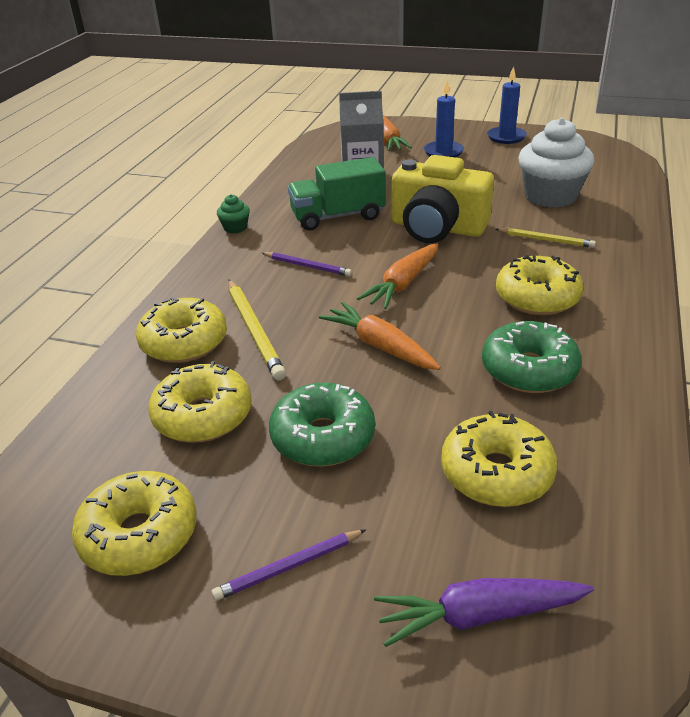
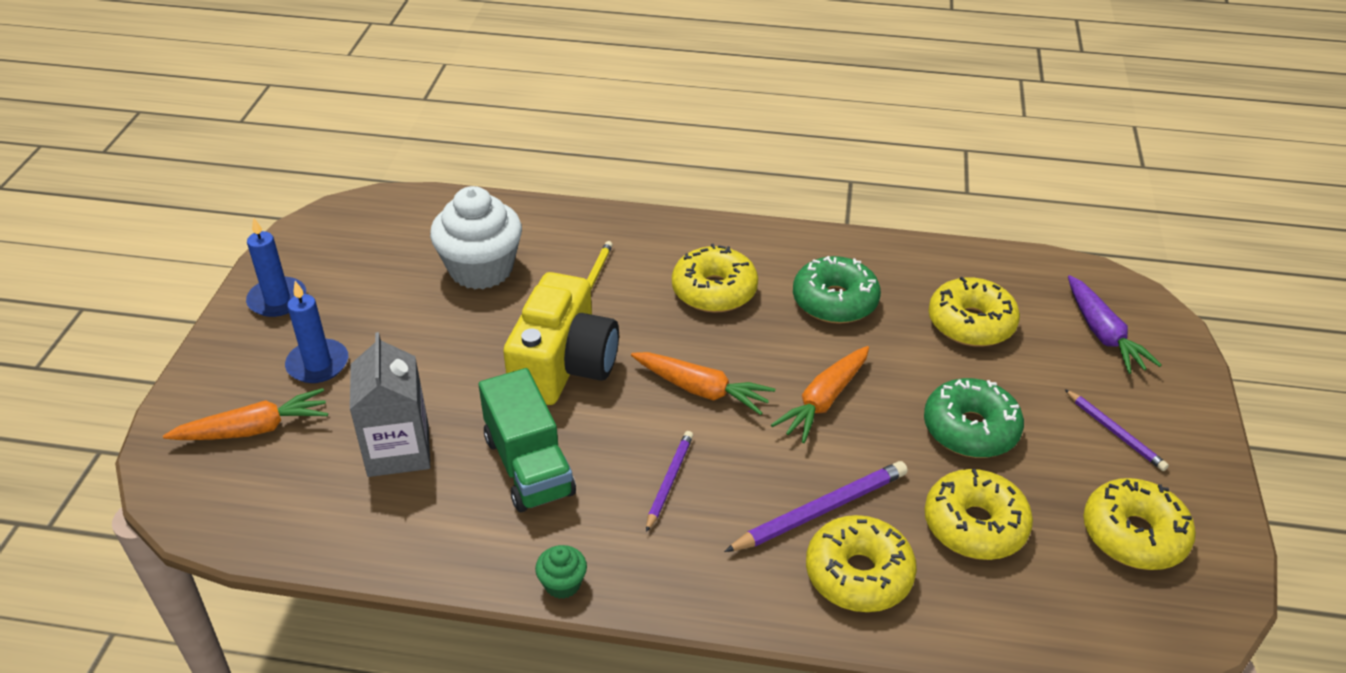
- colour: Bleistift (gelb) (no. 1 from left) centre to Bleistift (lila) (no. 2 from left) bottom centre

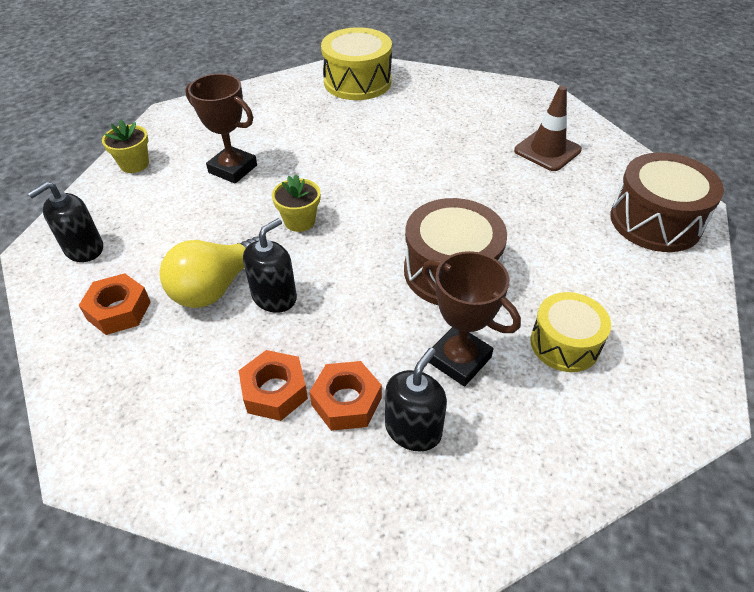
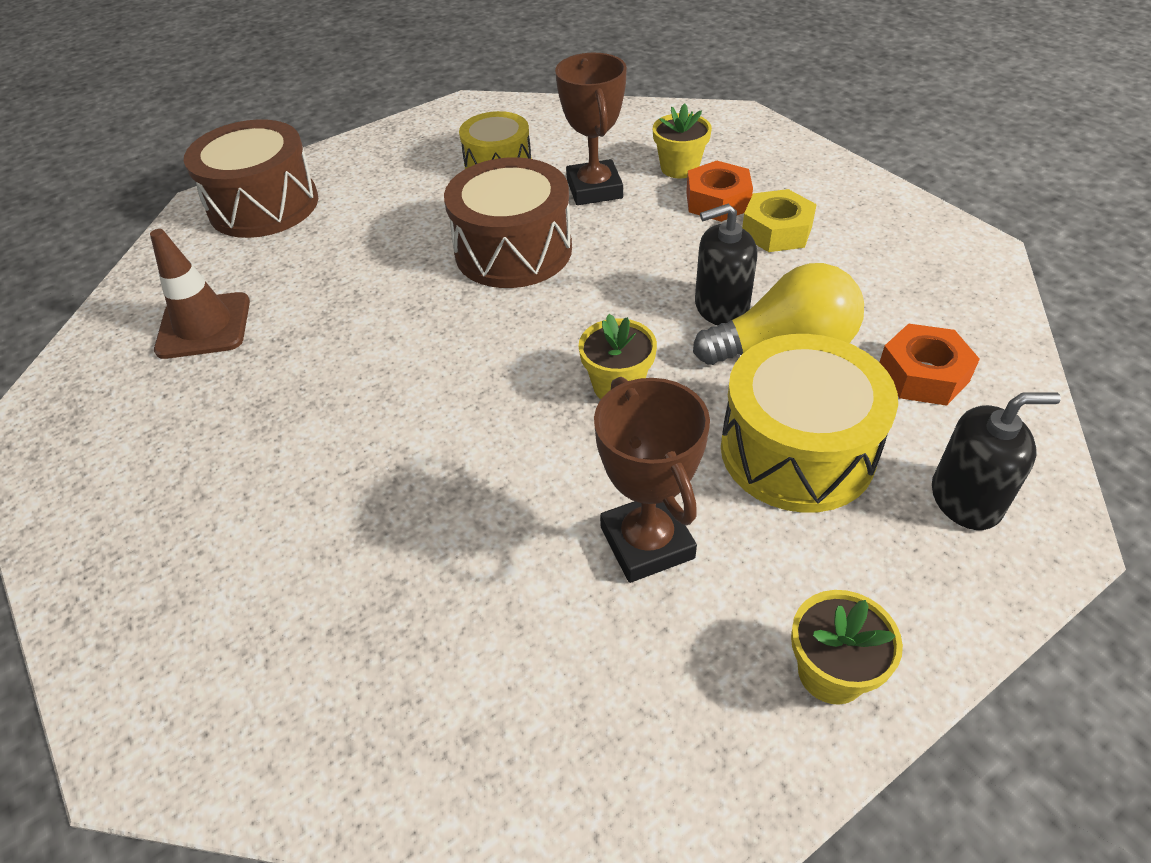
- colour: Sechskantmutter (orange) (no. 2 from left) centre to Sechskantmutter (gelb) top right
- relocated: Trommel (gelb) (no. 1 from left in the first image) top centre to Trommel (gelb) (no. 2 from left) middle right
- exchanged: Seifenspender (schwarz) (no. 3 from left) bottom centre to Blumentopf (gelb) (no. 2 from left) top centre

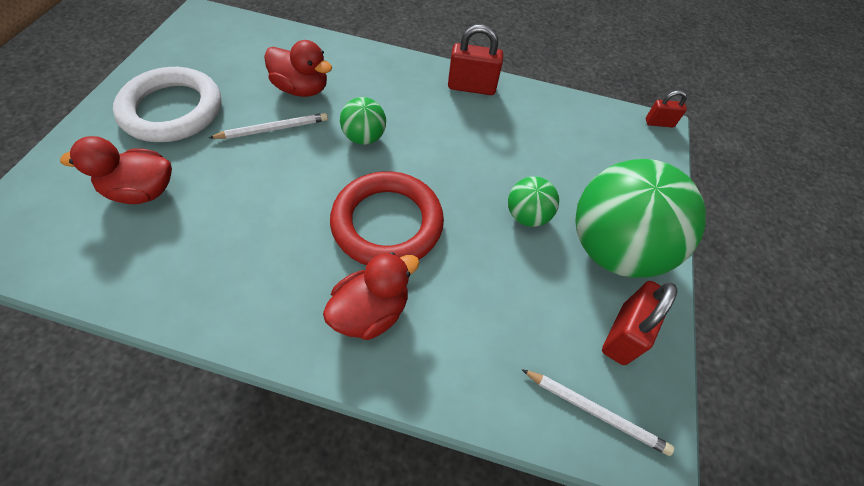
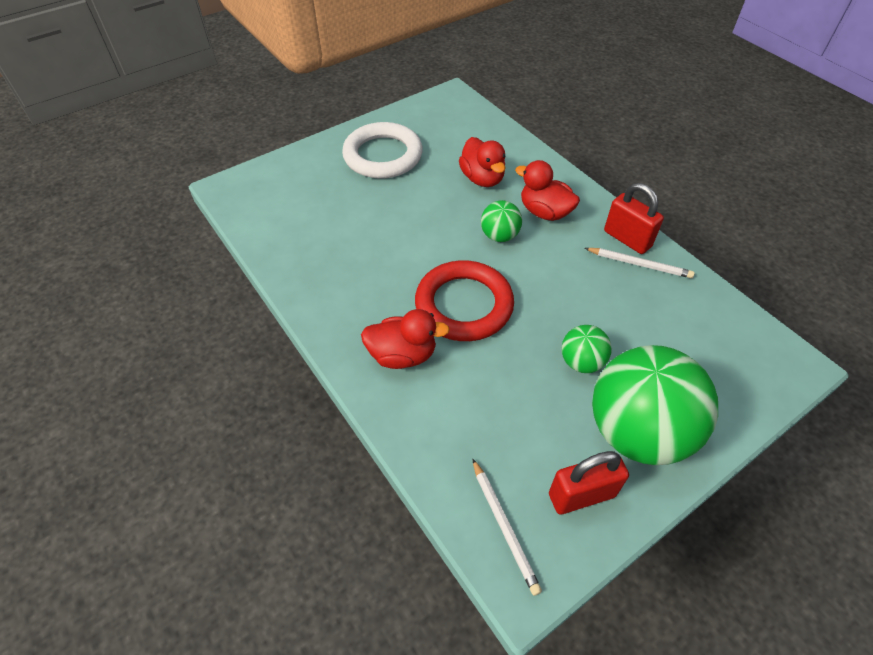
- relocated: Ente (rot) (no. 1 from left in the first image) middle left to Ente (rot) (no. 3 from left) top centre
- relocated: Bleistift (weiß) (no. 1 from left in the first image) top left to Bleistift (weiß) (no. 2 from left) middle right
- missing: Vorhängeschloss (rot) (no. 3 from left) top right

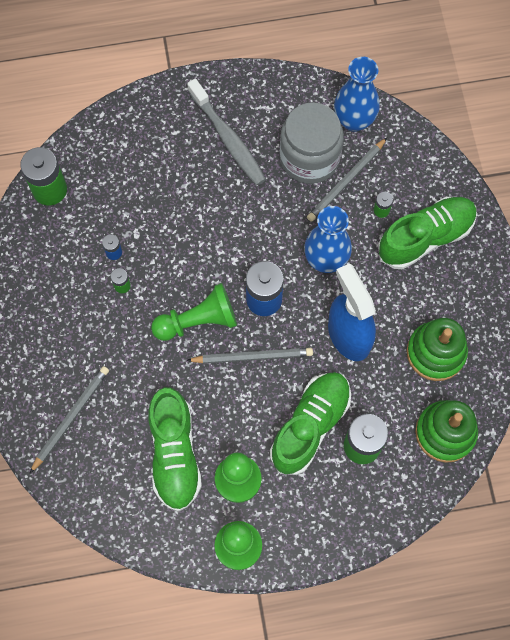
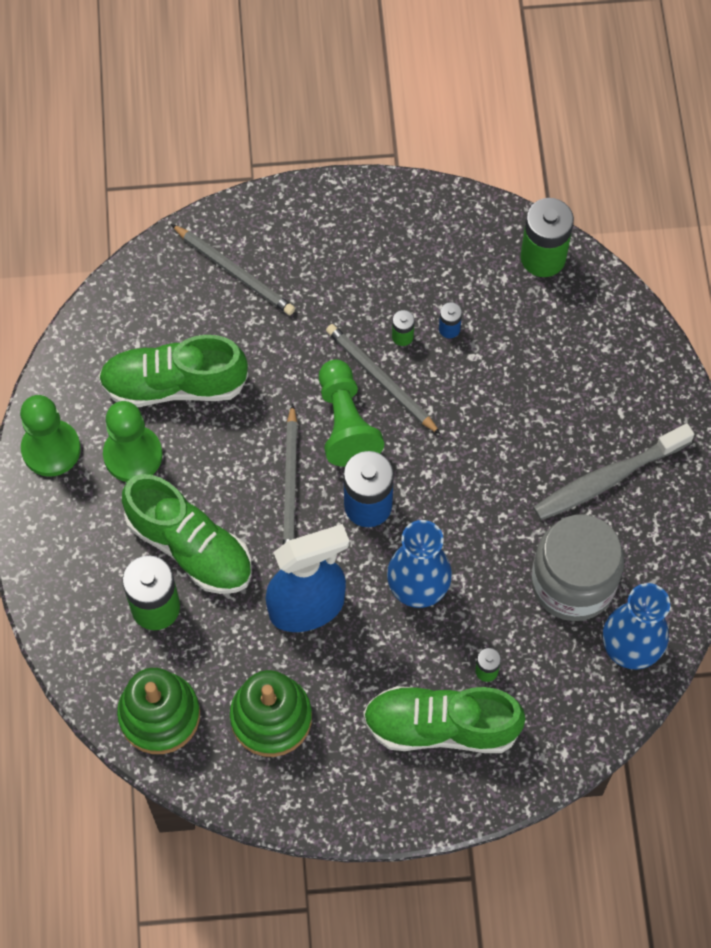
- relocated: Bleistift (grau) (no. 3 from left) top right to centre
- spun: Schuh (grün) (no. 3 from left) middle right = bottom centre 120 degrees clockwise

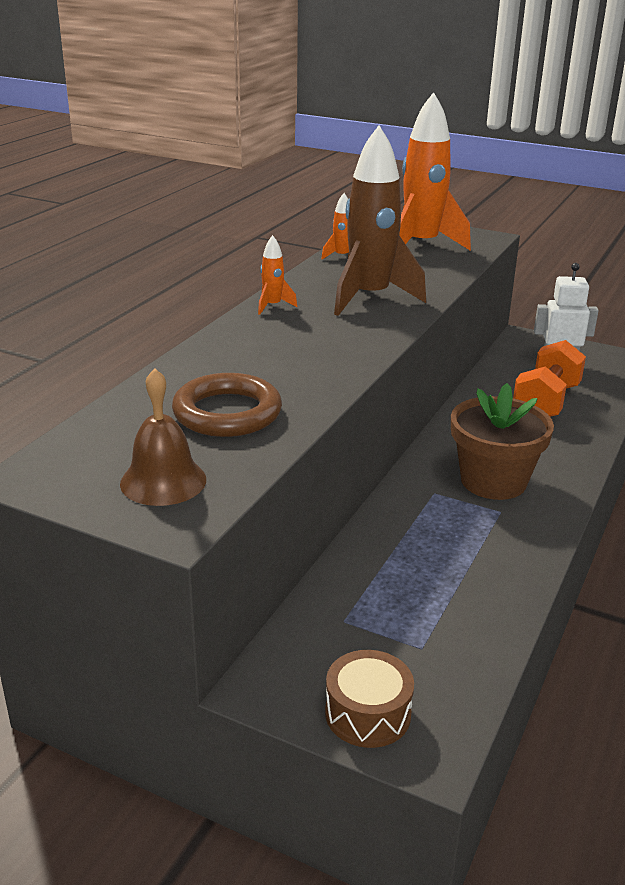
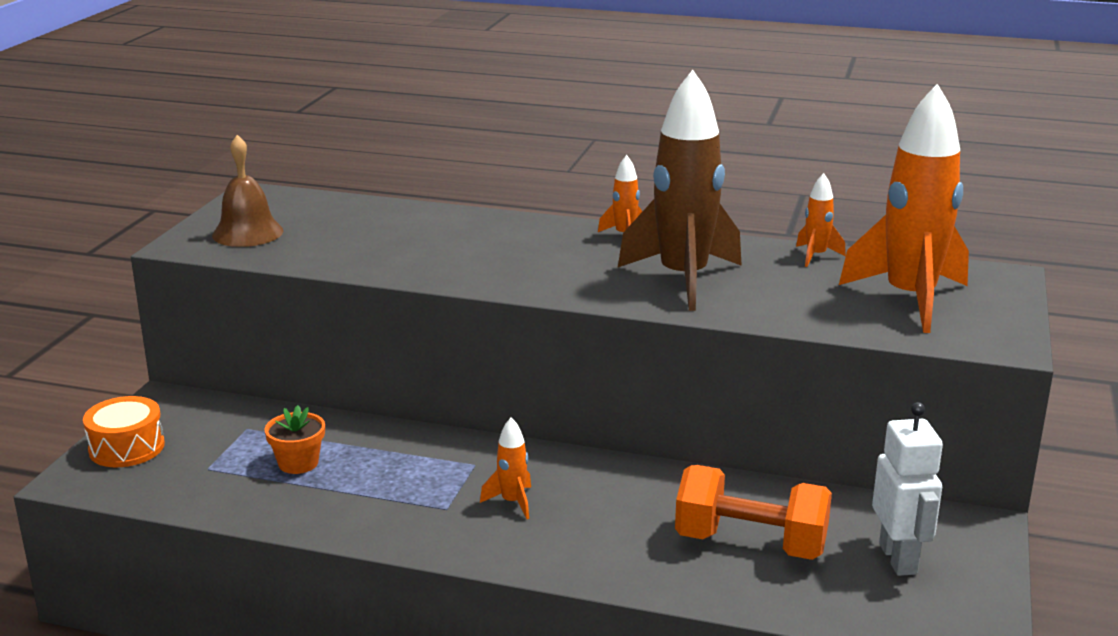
- missing: Ring (braun) centre
- colour: Trommel (braun) bottom centre to Trommel (orange) bottom left
- exchanged: Blumentopf (braun) middle right to Rakete (orange) (no. 1 from left) bottom centre
- appeared: Blumentopf (orange) bottom left

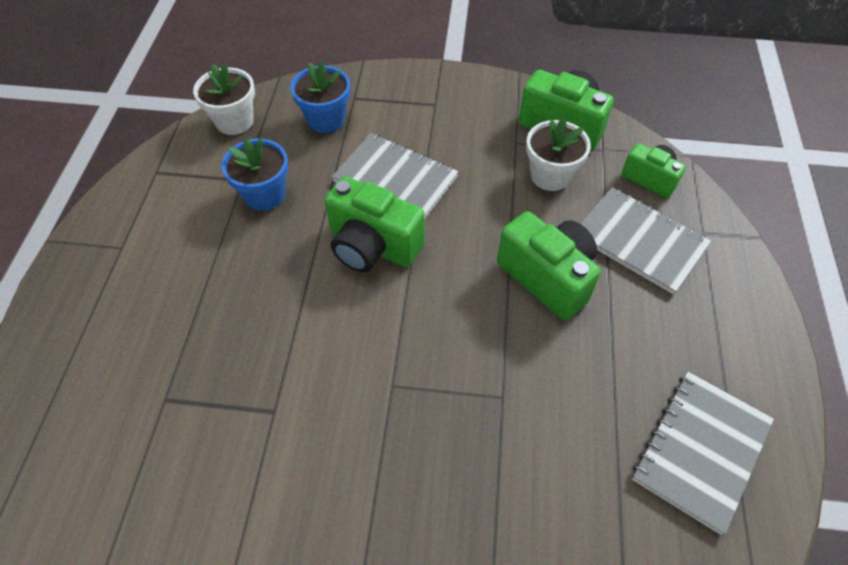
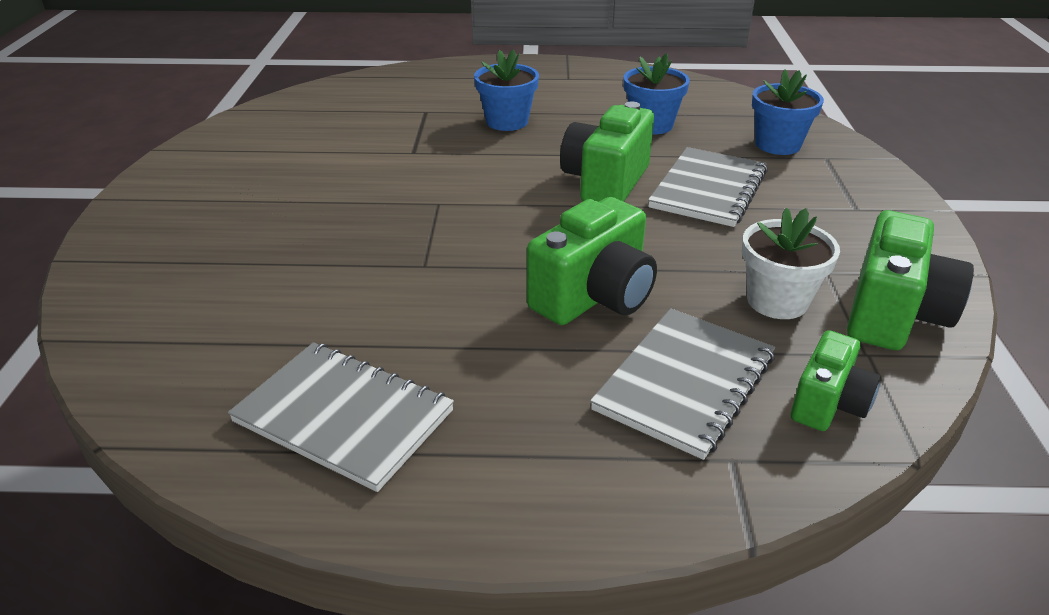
- missing: Blumentopf (weiß) (no. 1 from left) top left
- appeared: Blumentopf (blau) (no. 1 from left) top centre

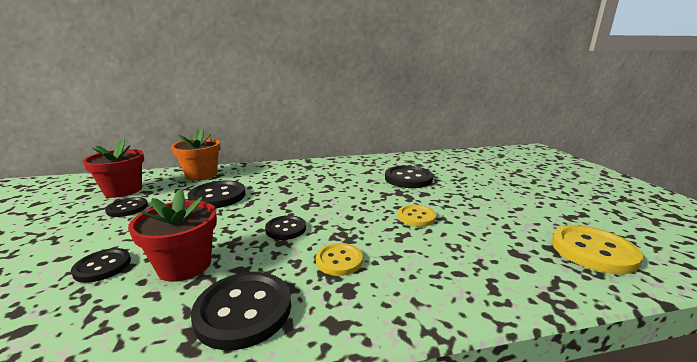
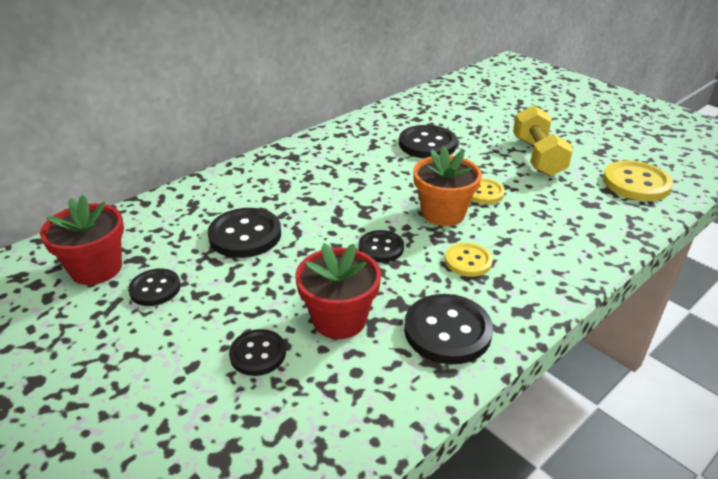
- relocated: Blumentopf (orange) middle left to centre
- appeared: Hantel (gelb) top right

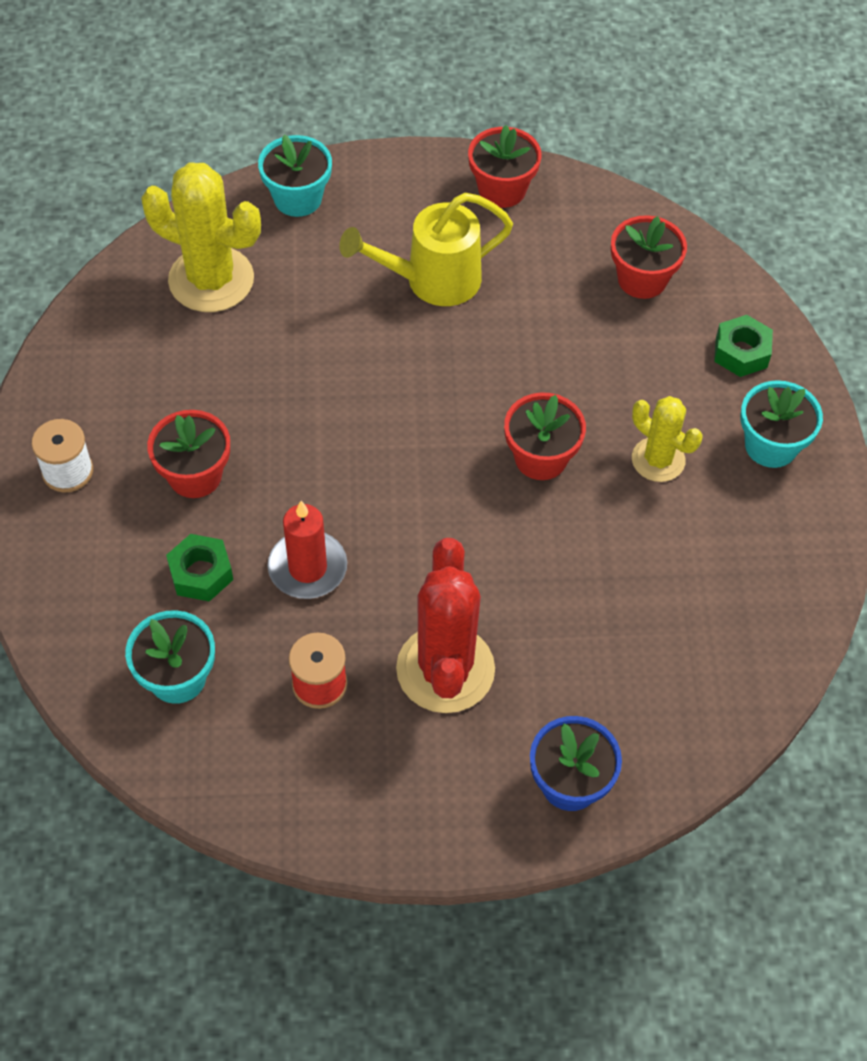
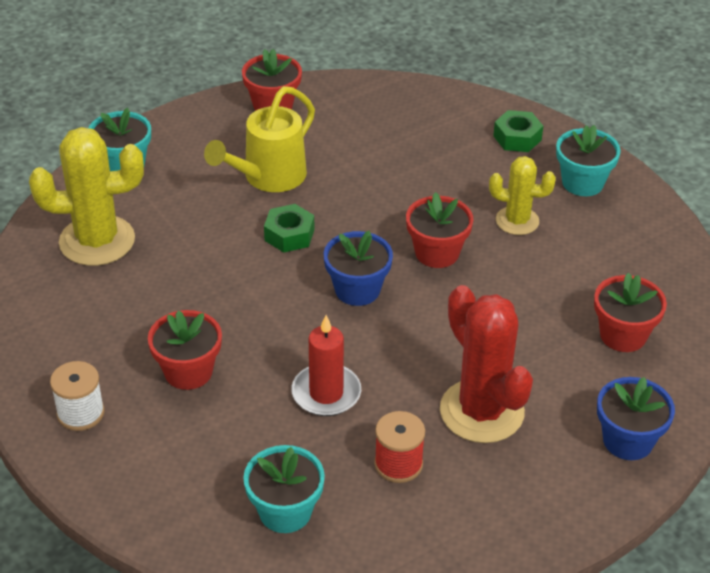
- relocated: Sechskantmutter (grün) (no. 1 from left) middle left to centre
- relocated: Blumentopf (rot) (no. 4 from left) top right to middle right
- appeared: Blumentopf (blau) (no. 1 from left) centre

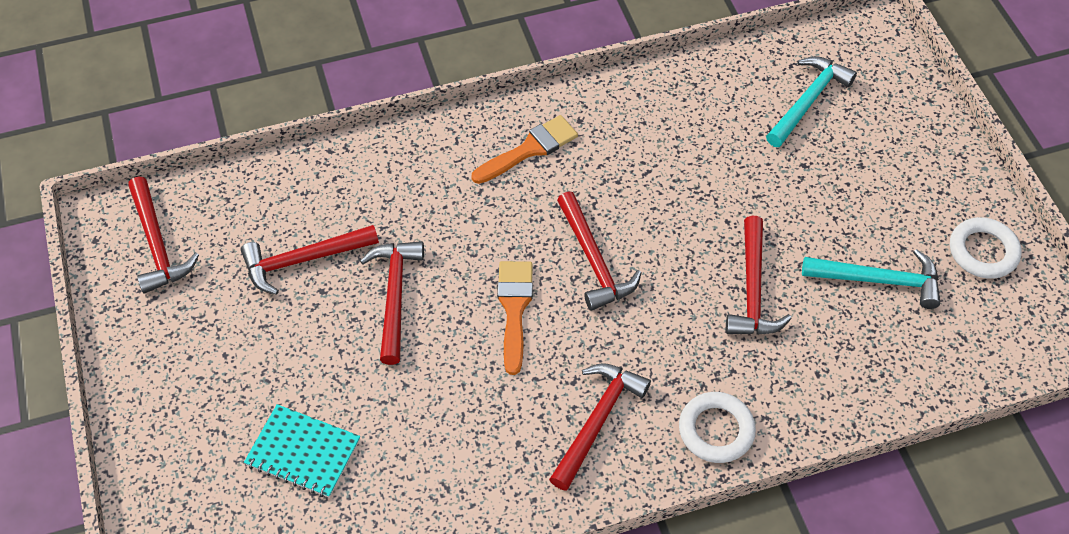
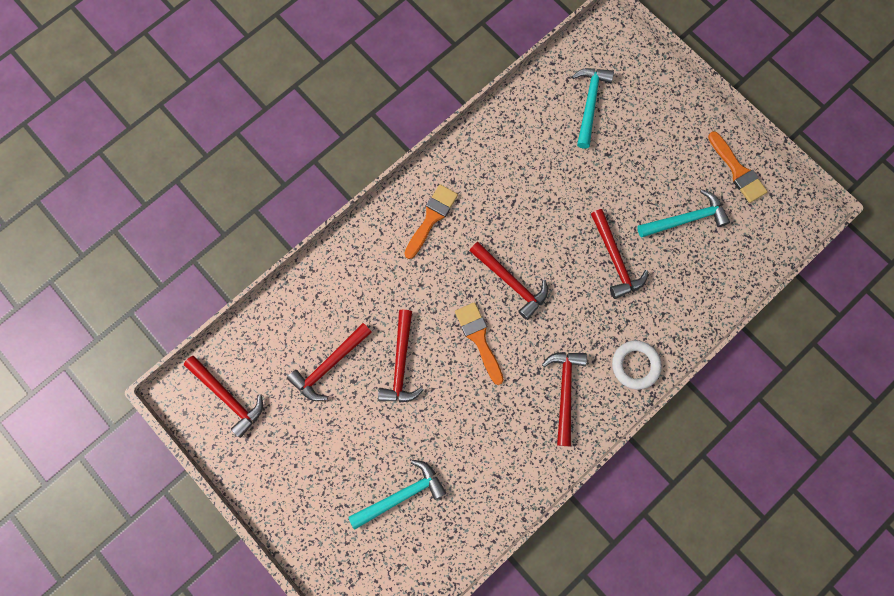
- exchanged: Notizbuch (türkis) bottom left to Hammer (türkis) (no. 1 from left) bottom centre
- spun: Hammer (rot) (no. 3 from left) centre = centre 150 degrees counterclockwise
- exchanged: Ring (weiß) (no. 2 from left) middle right to Pinsel (orange) (no. 3 from left) top right

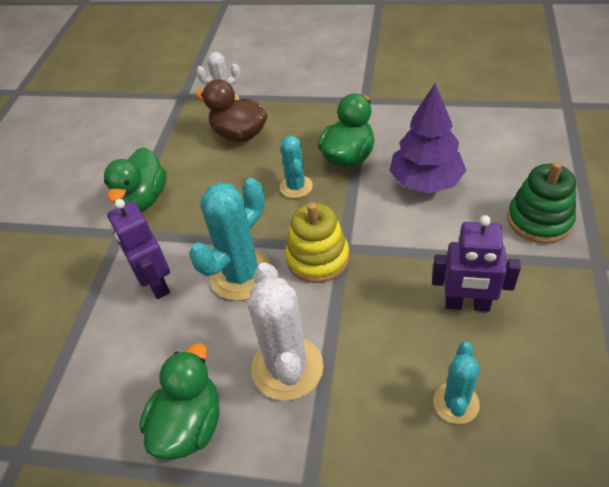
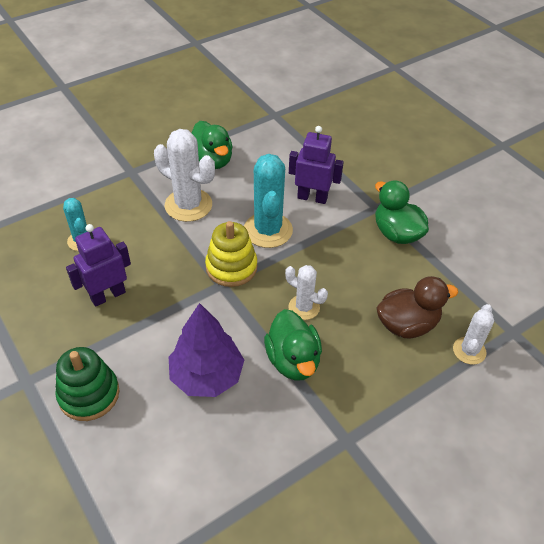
- colour: Kaktus (türkis) (no. 2 from left) centre to Kaktus (weiß) (no. 2 from left) centre

